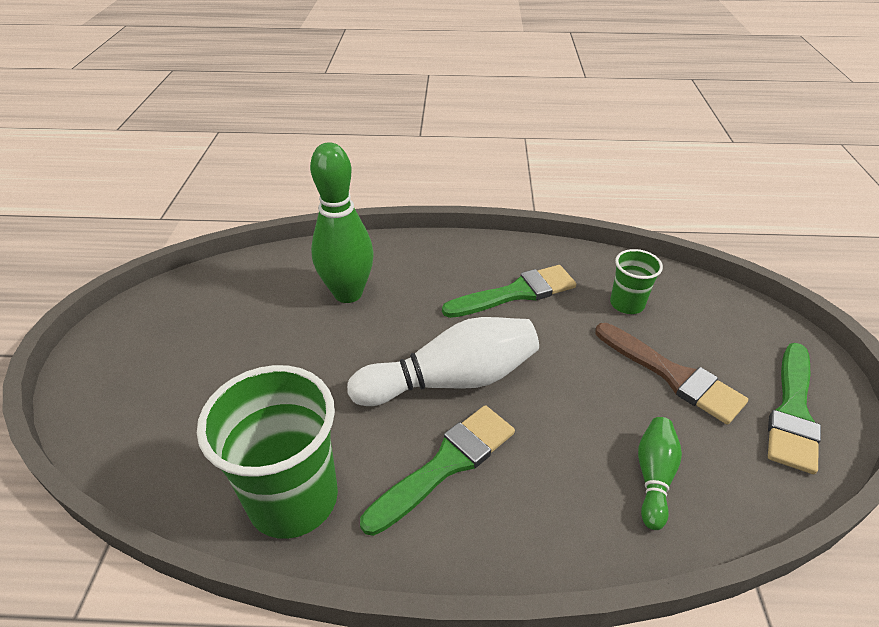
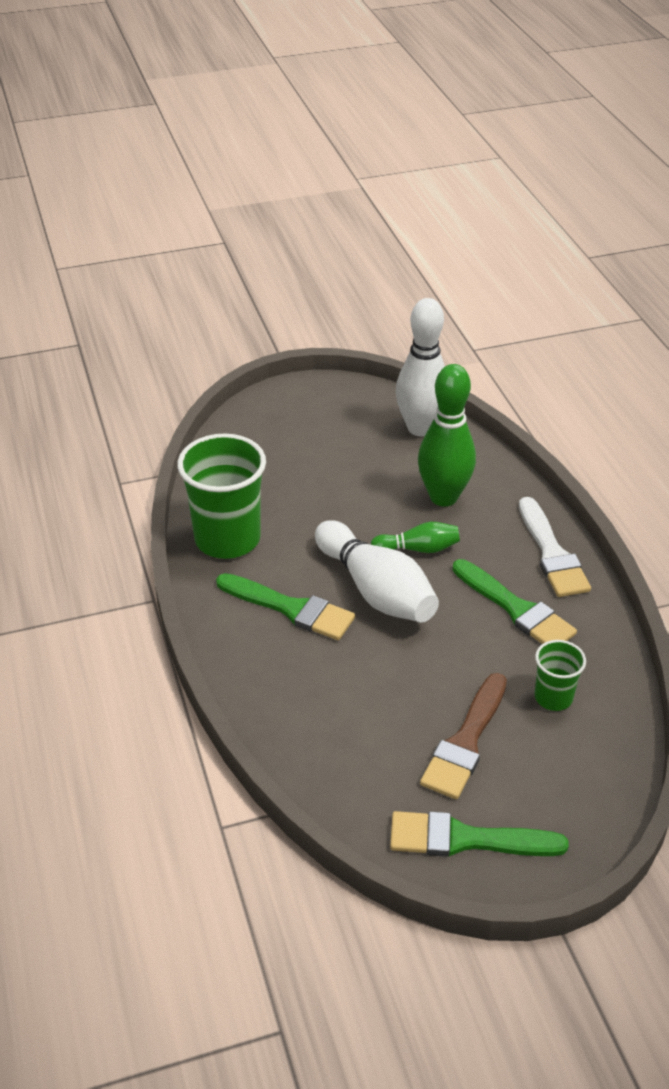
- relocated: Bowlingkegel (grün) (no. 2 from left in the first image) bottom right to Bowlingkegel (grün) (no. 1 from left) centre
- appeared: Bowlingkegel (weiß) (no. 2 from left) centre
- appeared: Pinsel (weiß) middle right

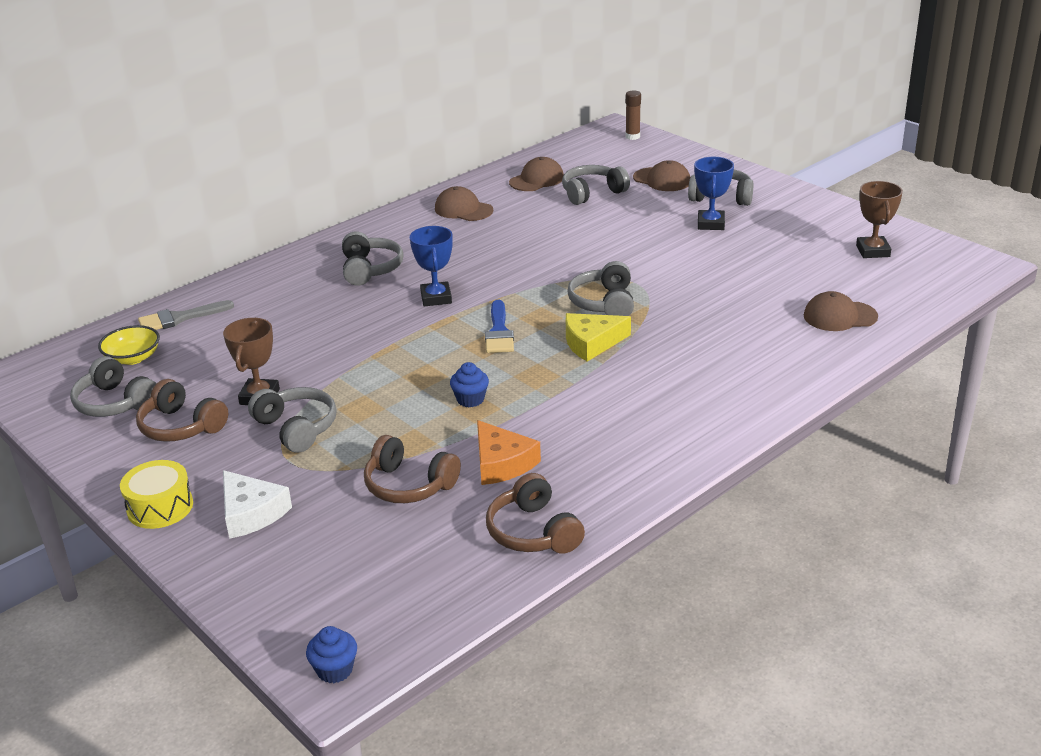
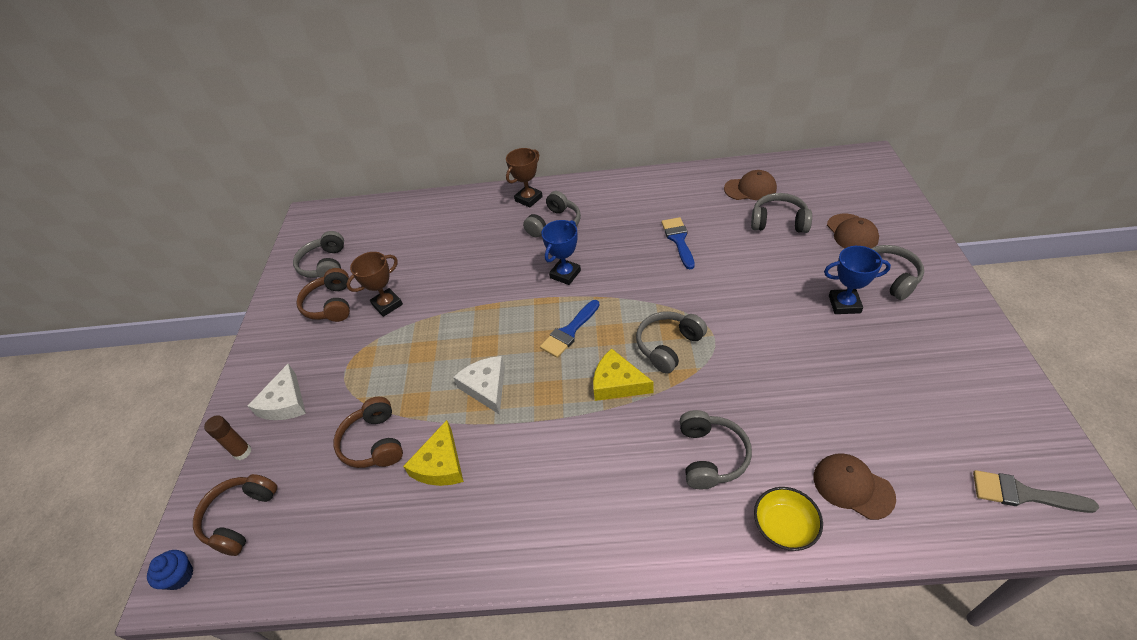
- relocated: Schüssel (gelb) middle left to bottom right
- missing: Trommel (gelb) middle left
- relocated: Pinsel (grau) middle left to bottom right
- relocated: Kopfhörer (grau) (no. 2 from left in the first image) middle left to Kopfhörer (grau) (no. 4 from left) bottom centre
- missing: Kappe (braun) (no. 1 from left) top centre
- exchanged: Muffin (blau) (no. 2 from left) centre to Käse (weiß) (no. 2 from left) centre
- colour: Käse (orange) centre to Käse (gelb) (no. 1 from left) bottom centre
- relocated: Kopfhörer (braun) (no. 3 from left in the first image) bottom centre to Kopfhörer (braun) (no. 1 from left) bottom left
- relocated: Klebestift (braun) top centre to bottom left
- spun: Pokal (blau) (no. 2 from left) top right = middle right 45 degrees clockwise
- relocated: Pokal (braun) (no. 2 from left) top right to top centre
- appeared: Pinsel (blau) (no. 2 from left) centre

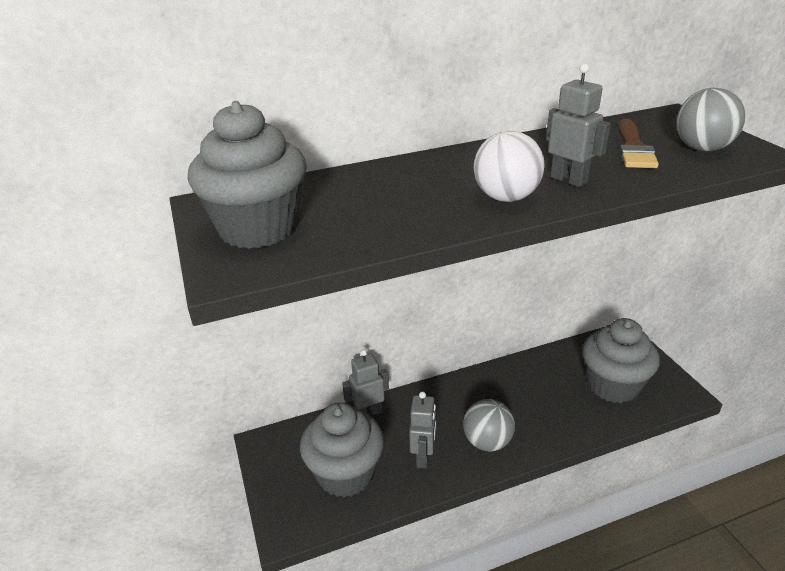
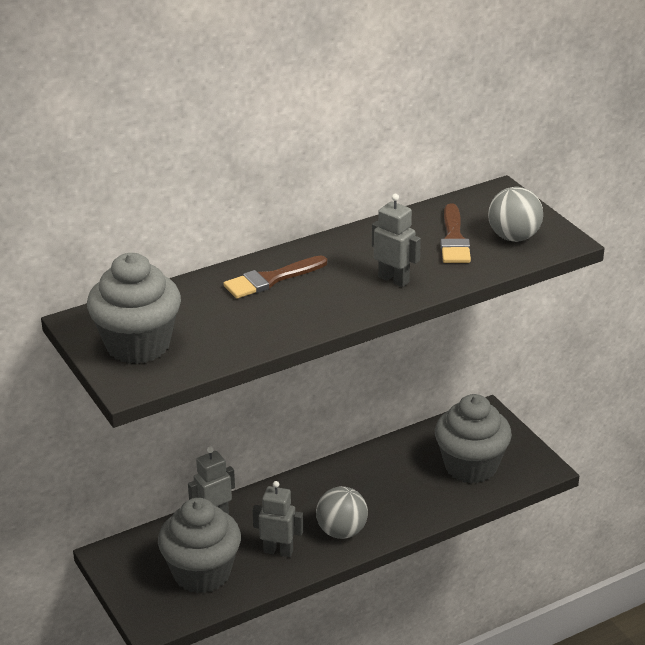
- spun: Roboter (grau) (no. 2 from left) bottom centre = bottom centre 75 degrees counterclockwise
- missing: Ball (weiß) top centre
- appeared: Pinsel (braun) (no. 1 from left) centre

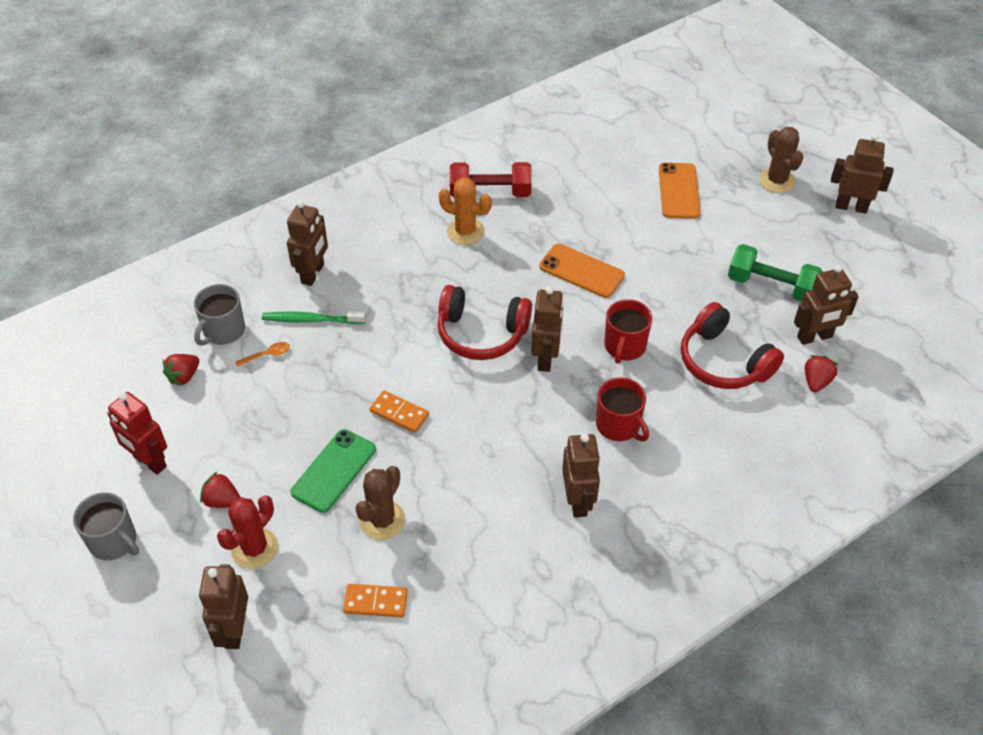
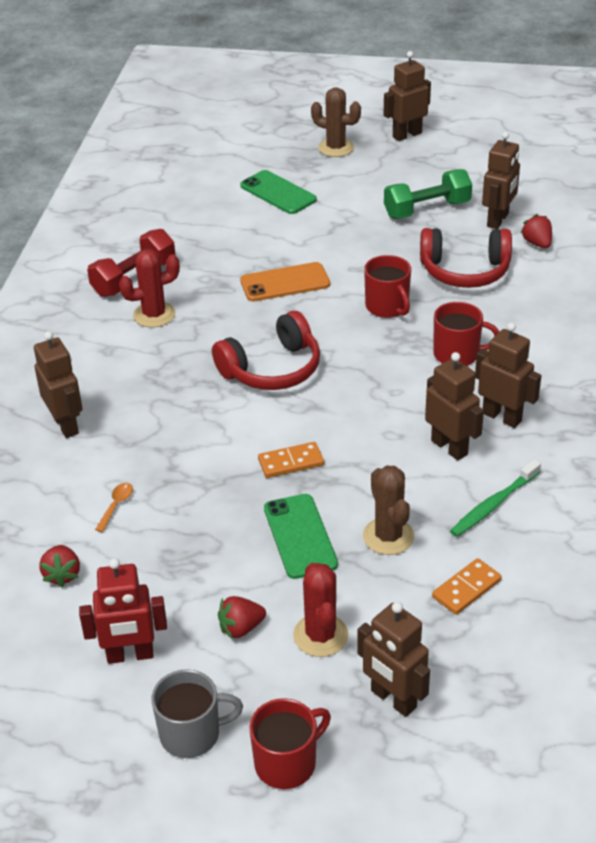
- missing: Tasse (grau) (no. 2 from left) middle left
- relocated: Zahnbürste (grün) middle left to middle right
- colour: Kaktus (orange) top centre to Kaktus (rot) (no. 1 from left) middle left
- relocated: Roboter (braun) (no. 3 from left in the first image) centre to Roboter (braun) (no. 4 from left) middle right
- colour: Handy (orange) (no. 2 from left) top right to Handy (grün) (no. 1 from left) top centre
- appeared: Tasse (rot) (no. 1 from left) bottom centre

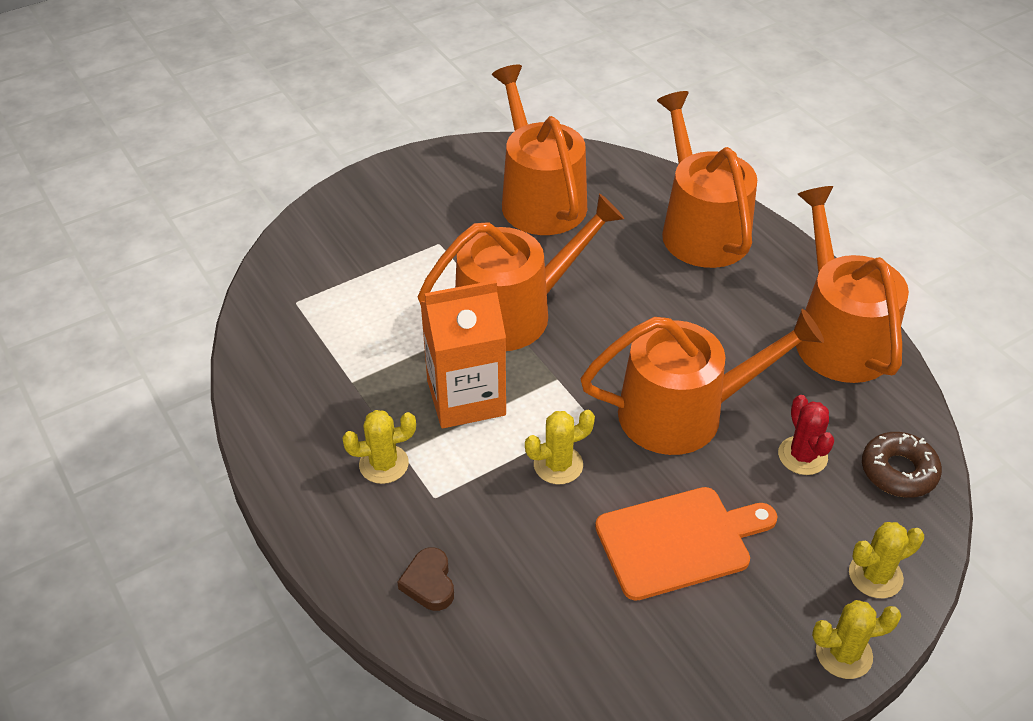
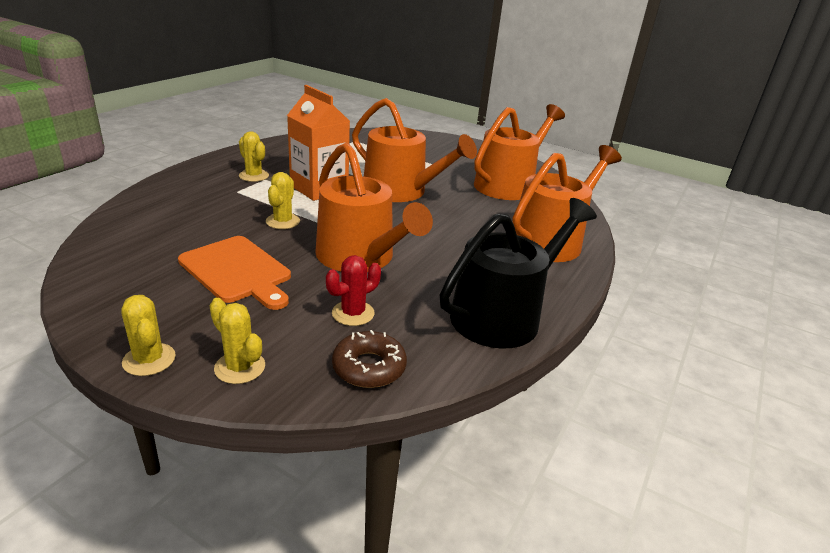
- missing: Herz (braun) bottom centre
- spun: Kaktus (gelb) (no. 2 from left in the first image) centre = centre 60 degrees clockwise
- colour: Gießkanne (orange) (no. 5 from left) middle right to Gießkanne (schwarz) centre

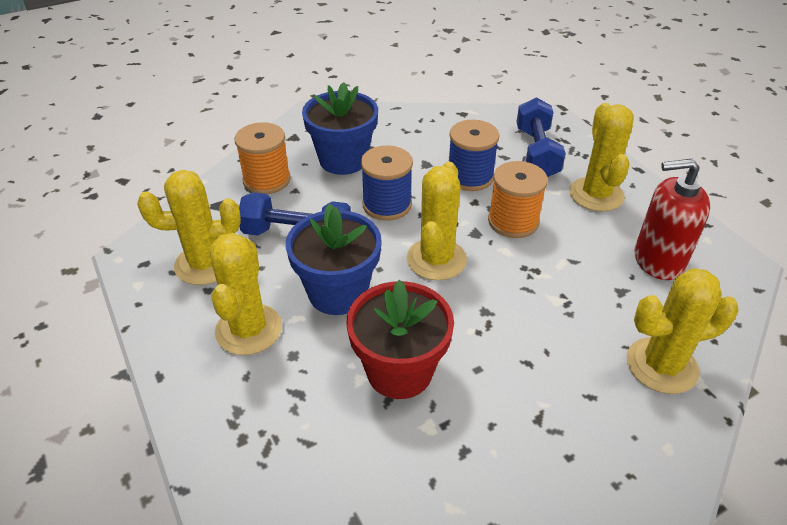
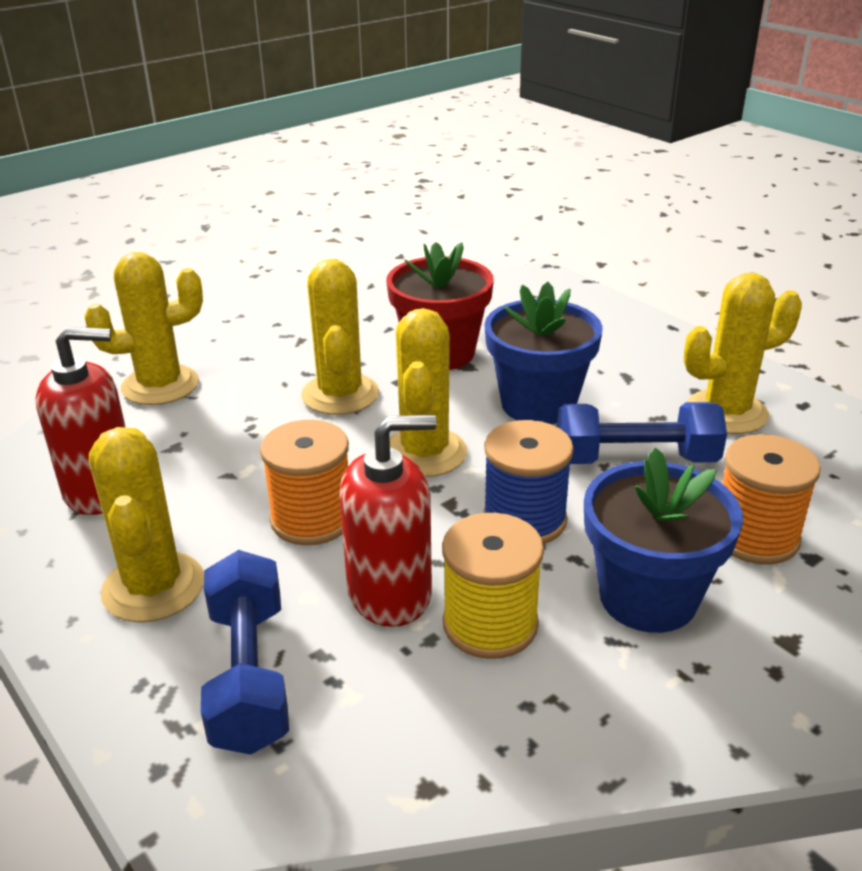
- relocated: Kaktus (gelb) (no. 2 from left in the first image) middle left to Kaktus (gelb) (no. 3 from left) centre
- exchanged: Garnrolle (blau) (no. 2 from left) top centre to Seifenspender (rot) (no. 2 from left) centre
- appeared: Garnrolle (gelb) bottom centre

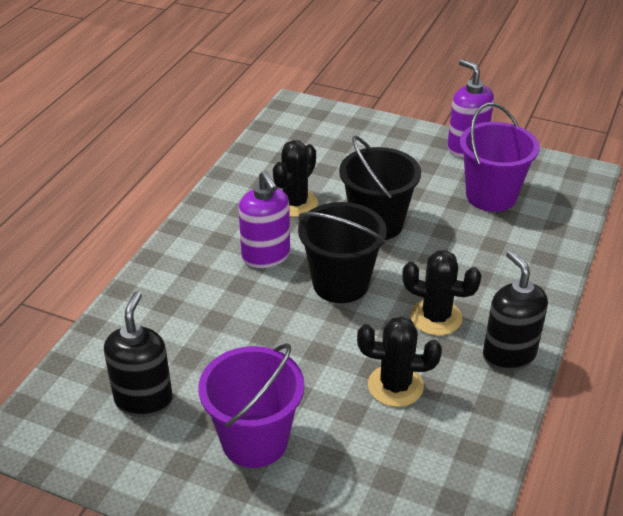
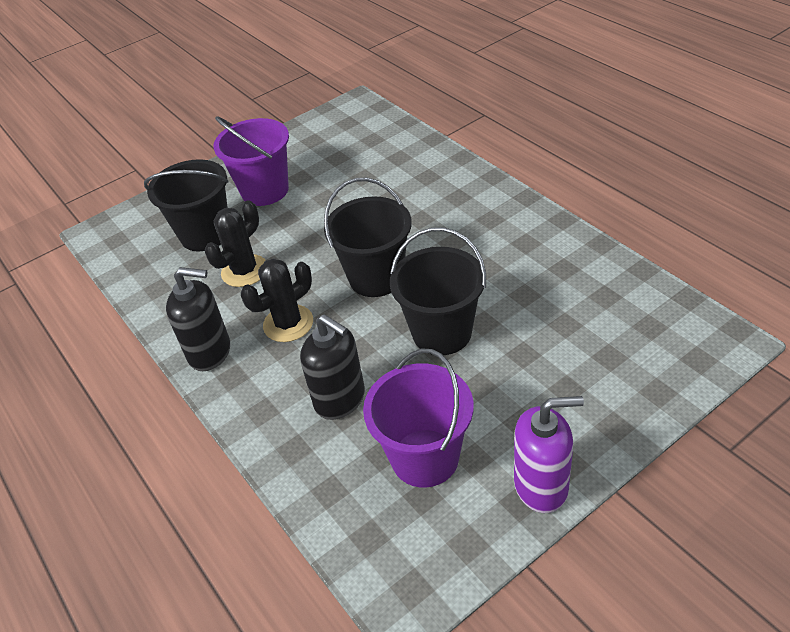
- relocated: Seifenspender (schwarz) (no. 1 from left in the first image) bottom left to Seifenspender (schwarz) (no. 2 from left) centre
- missing: Seifenspender (lila) (no. 1 from left) centre
- missing: Kaktus (schwarz) (no. 1 from left) centre
- appeared: Eimer (schwarz) (no. 1 from left) top left

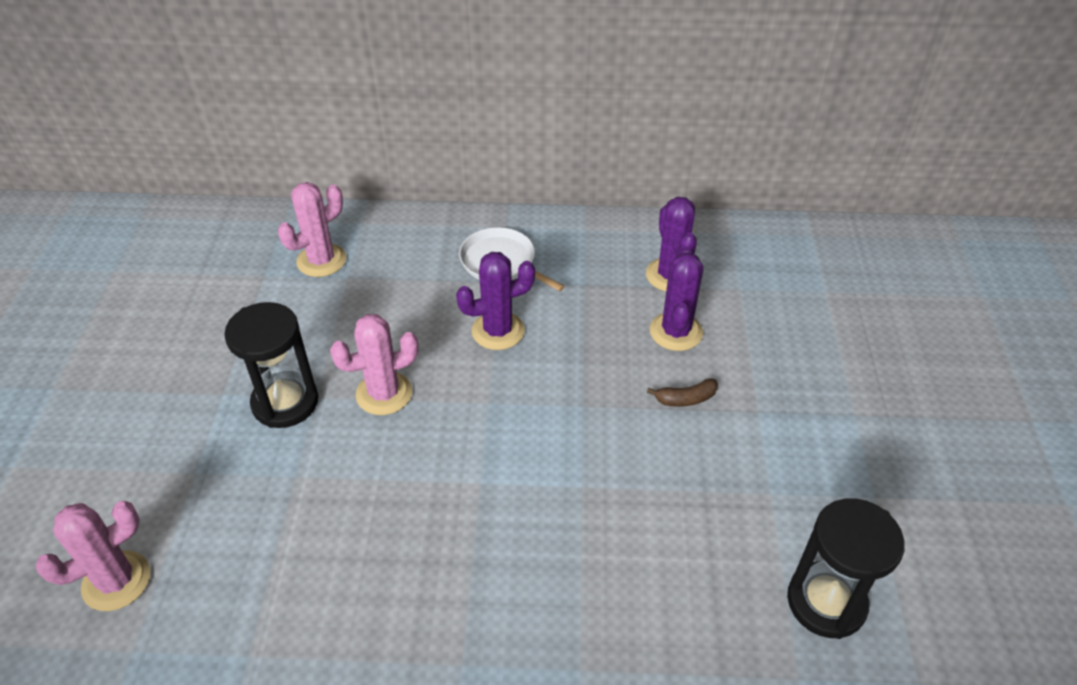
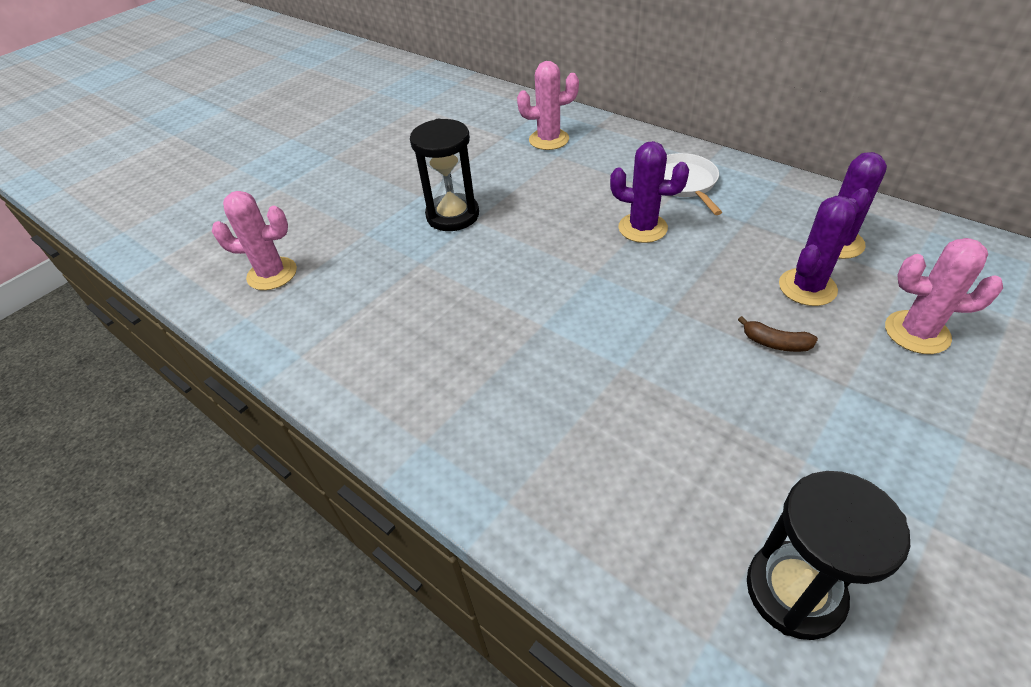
- relocated: Kaktus (rosa) (no. 3 from left) centre to middle right

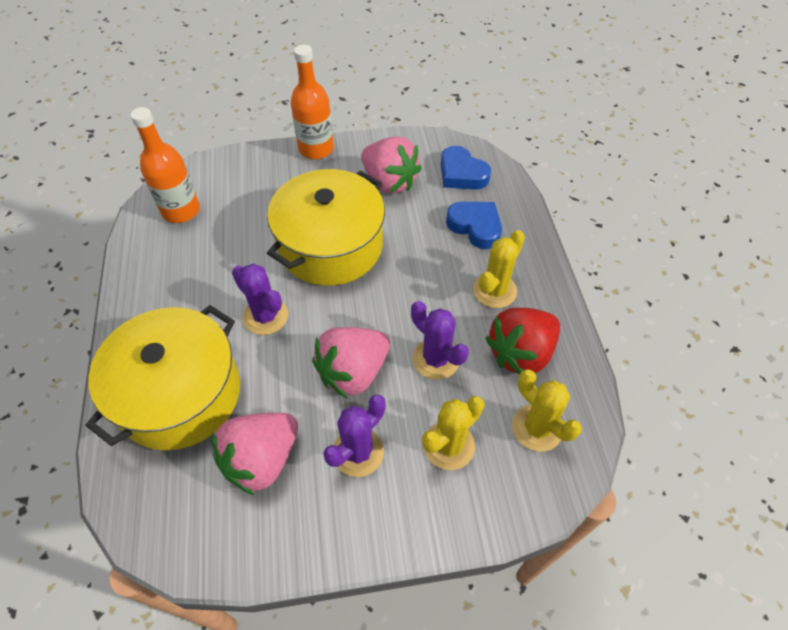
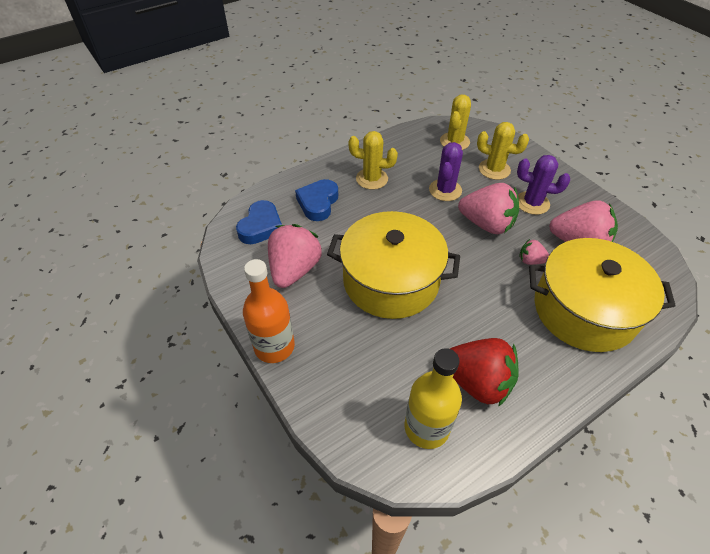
- colour: Flasche (orange) (no. 1 from left) top left to Flasche (gelb) bottom centre
- missing: Kaktus (lila) (no. 1 from left) middle left
- relocated: Erdbeere (rot) centre to bottom right
- appeared: Erdbeere (rosa) (no. 3 from left) middle right

